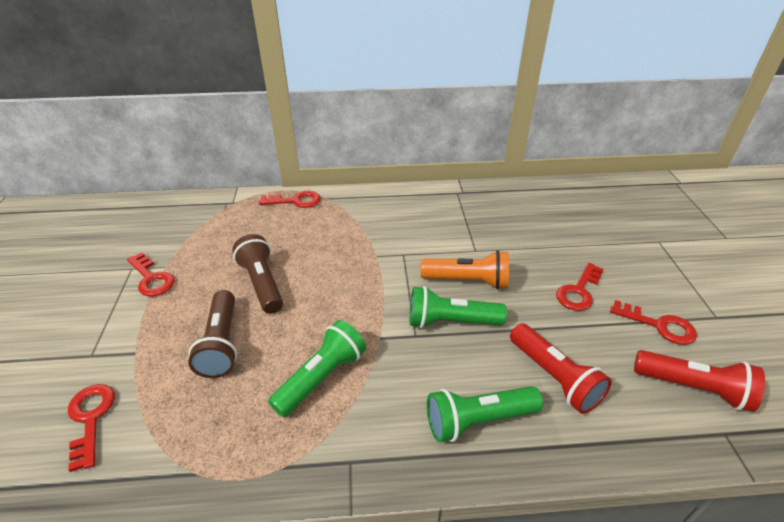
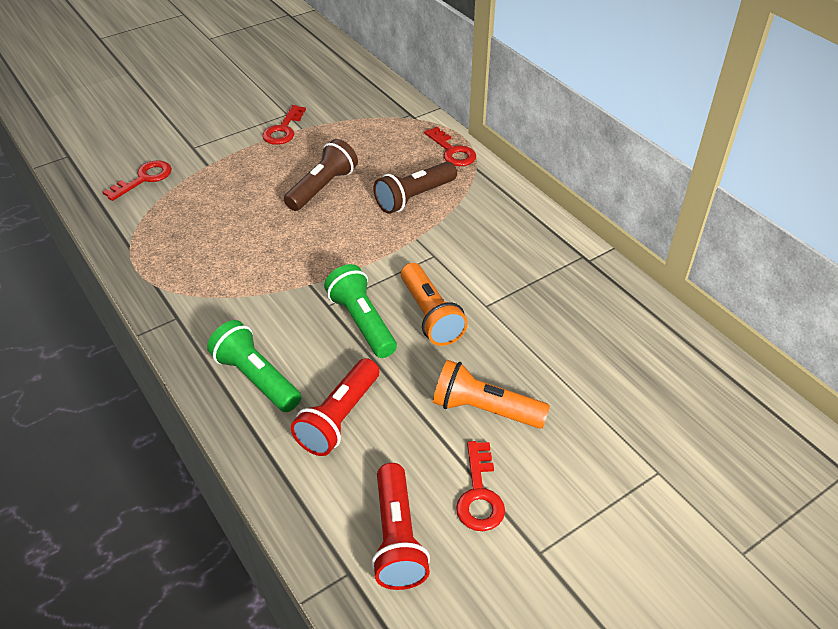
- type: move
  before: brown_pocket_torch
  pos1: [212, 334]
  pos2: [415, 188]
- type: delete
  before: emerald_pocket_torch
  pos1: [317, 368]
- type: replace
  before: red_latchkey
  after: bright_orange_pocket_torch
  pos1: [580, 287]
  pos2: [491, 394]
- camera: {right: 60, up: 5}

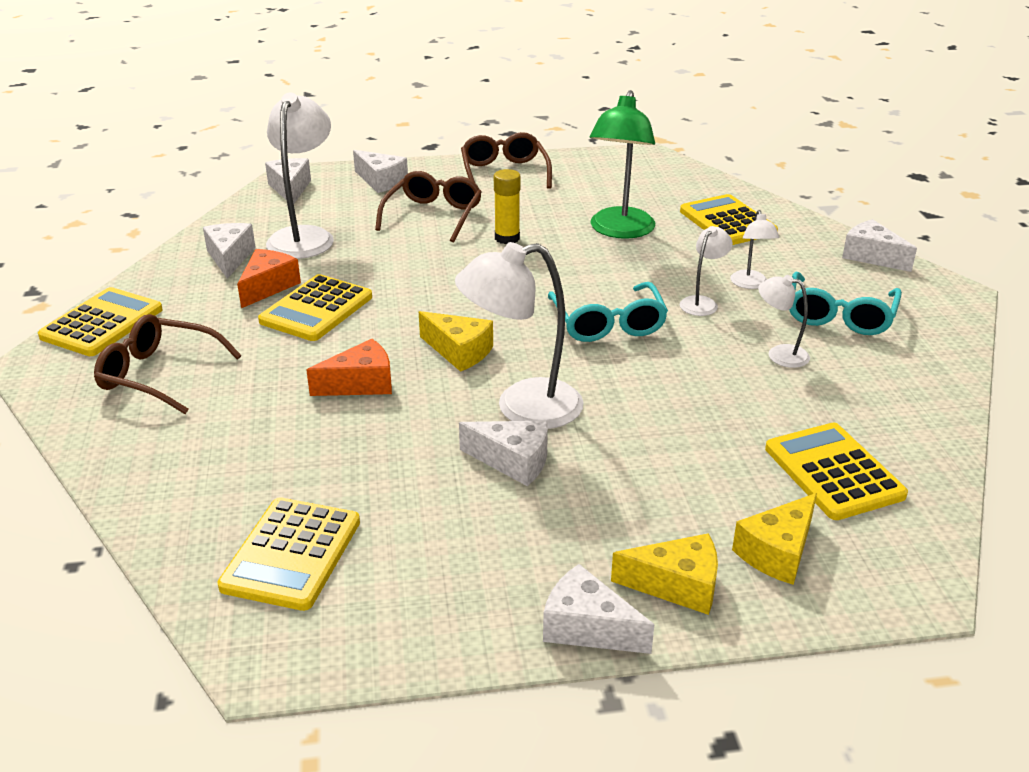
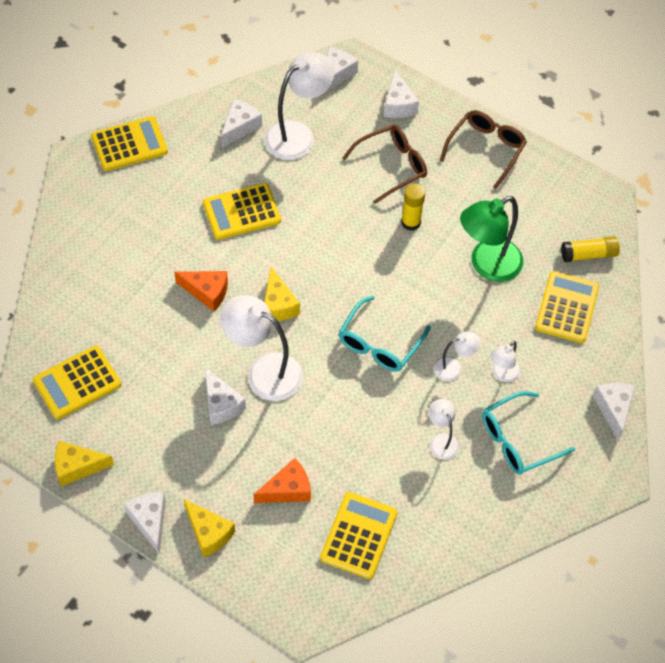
- type: delete
  before: brown_eyeglasses
  pos1: [167, 364]
- type: move
  before: bright_orange_piece_of_cheese
  pos1: [269, 278]
  pos2: [282, 480]
- type: move
  before: yellow_piece_of_cheese
  pos1: [774, 539]
  pos2: [84, 464]
- type: insert
  after: yellow_glue
  pos2: [590, 249]
- camera: {right: 40, up: 25}

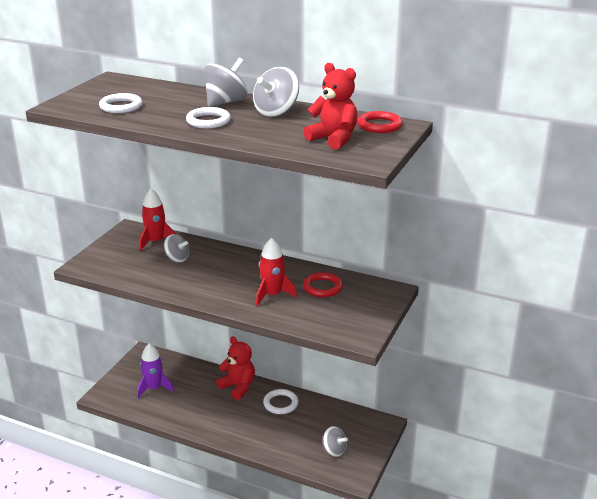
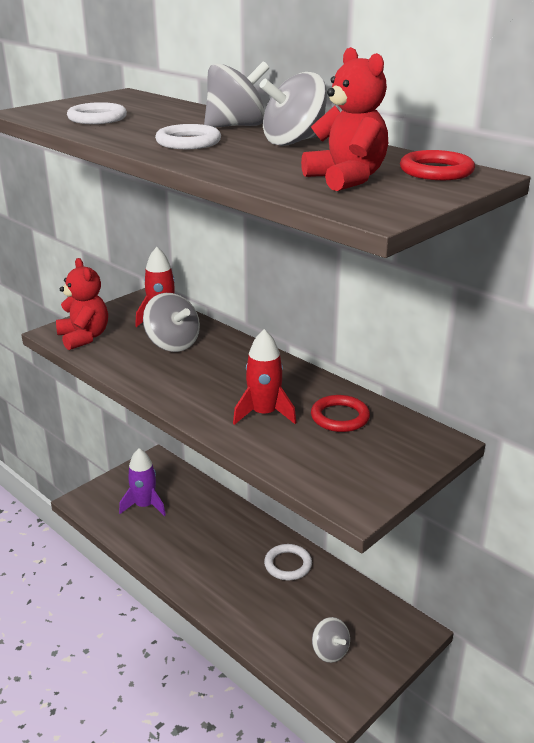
- type: resize
  before: ash-grey_whirligig
  pos1: [176, 248]
  pos2: [171, 322]
  scale: 1.52
- type: move
  before: red_teddy
  pos1: [235, 368]
  pos2: [82, 304]
- camera: {right: 20, up: 0}

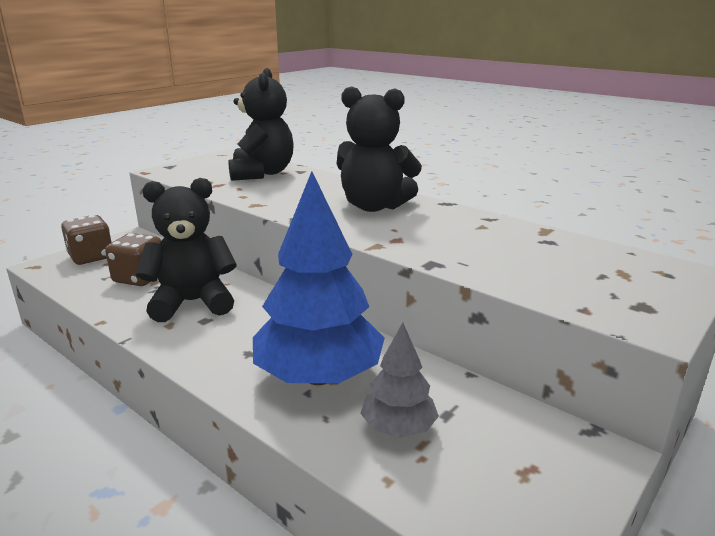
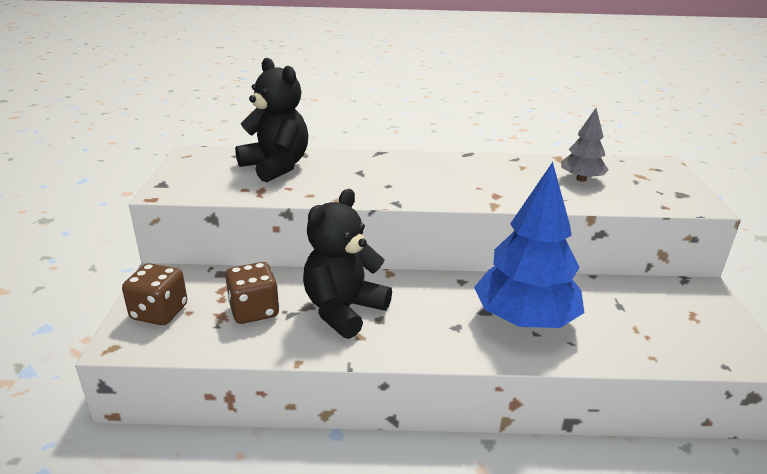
- type: delete
  before: black_teddy
  pos1: [379, 149]
- type: move
  before: ash-grey_toy_tree
  pos1: [399, 380]
  pos2: [585, 145]
- camera: {right: -40, up: 5}

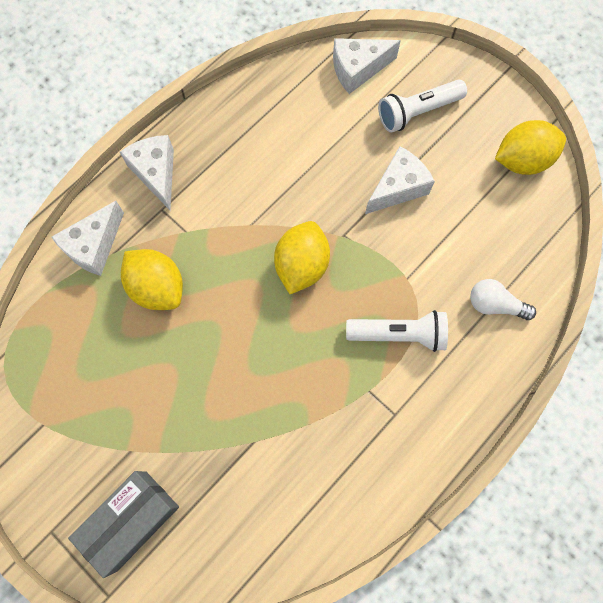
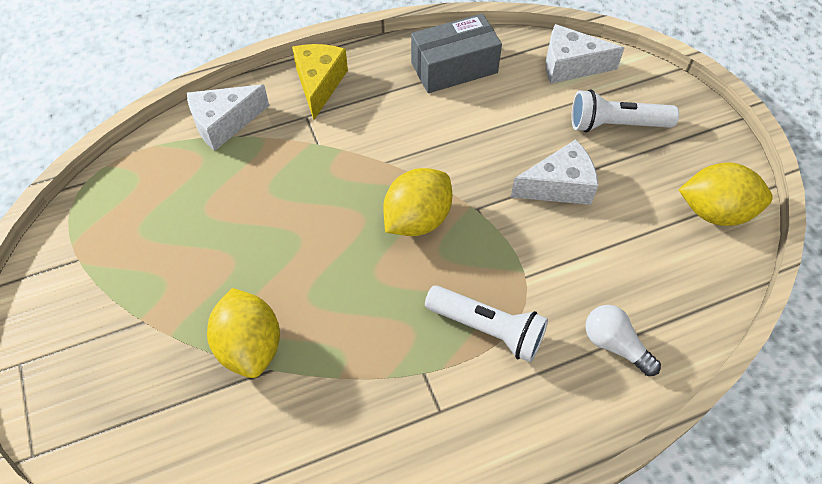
- type: move
  before: ash-grey_box
  pos1: [123, 524]
  pos2: [456, 53]
- type: recolor
  before: pure_white_piece_of_cheese
  after: yellow_piece_of_cheese
  pos1: [147, 172]
  pos2: [320, 82]
- type: move
  before: yellow_citrus_fruit
  pos1: [152, 279]
  pos2: [243, 333]
- camera: {right: 25, up: -15}

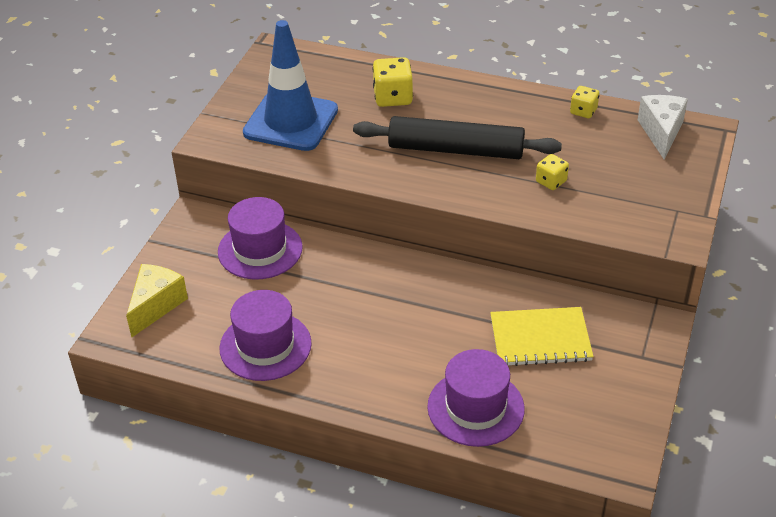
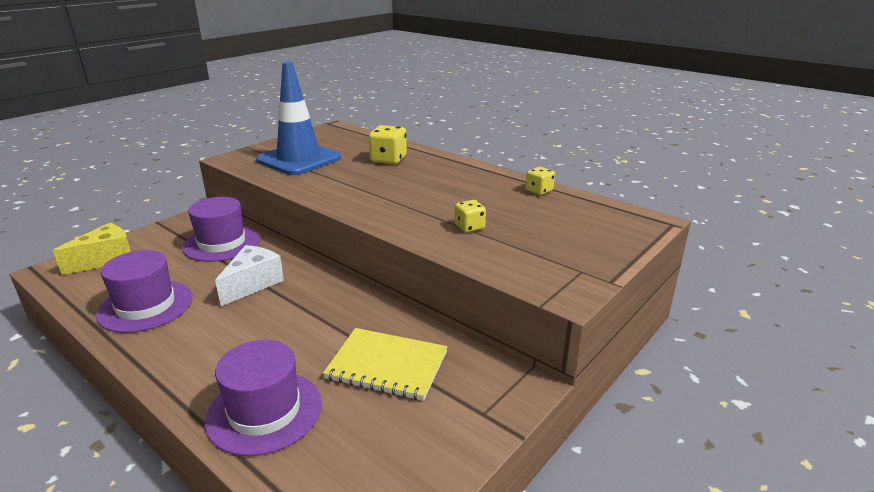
- type: delete
  before: black_dough_roller
  pos1: [457, 137]
- type: move
  before: pure_white_piece_of_cheese
  pos1: [663, 127]
  pos2: [249, 275]
- camera: {right: 20, up: -15}

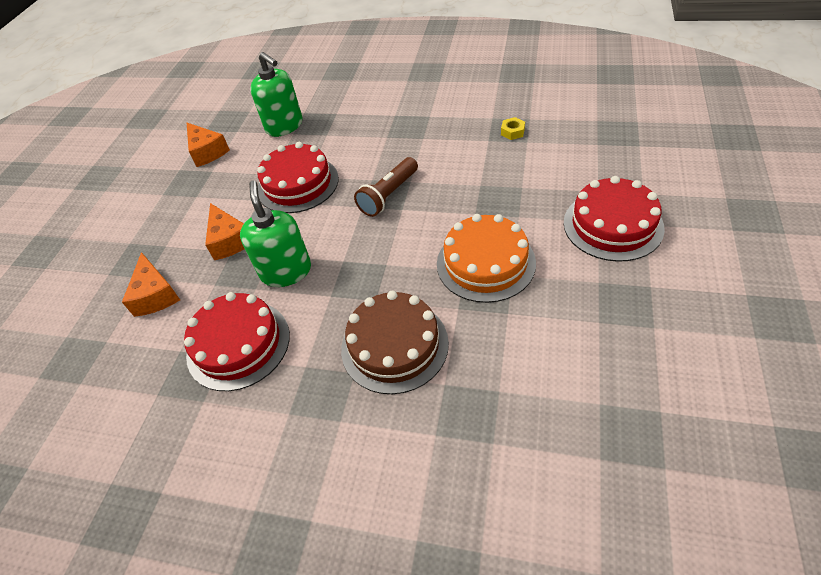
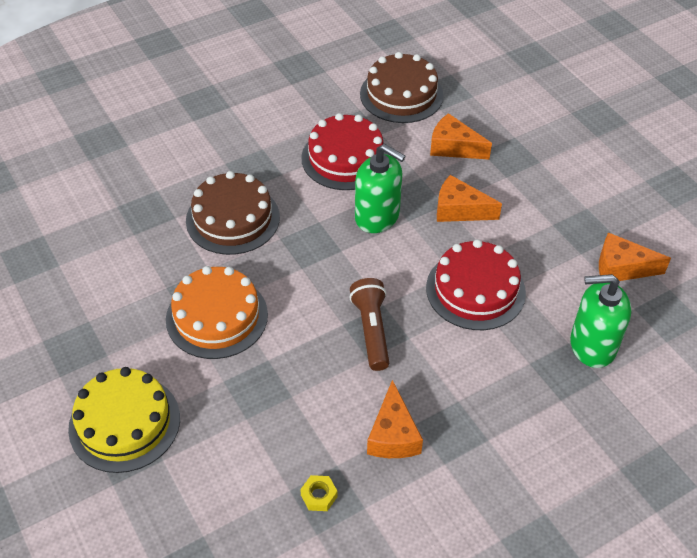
- type: recolor
  before: red_layer_cake
  after: yellow_layer_cake
  pos1: [614, 219]
  pos2: [124, 420]
- type: insert
  after: brown_layer_cake
  pos2: [402, 87]
- type: insert
  after: bright_orange_piece_of_cheese
  pos2: [395, 419]
- camera: {right: 130, up: 0}

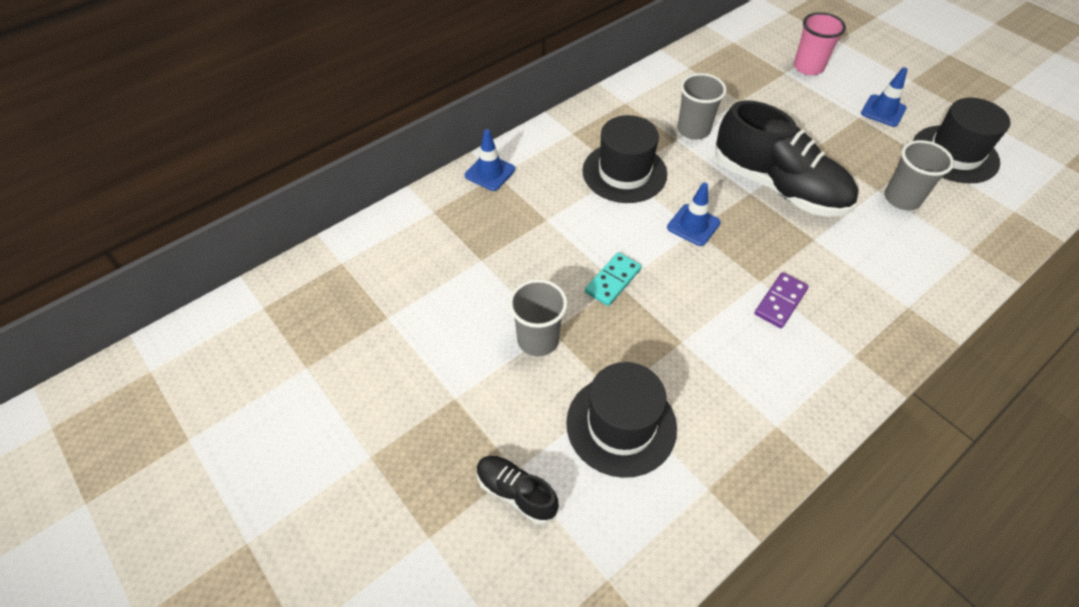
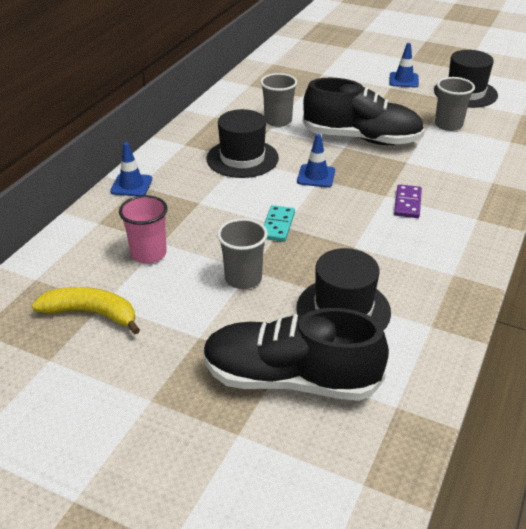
- type: resize
  before: black_sneaker
  pos1: [518, 490]
  pos2: [296, 354]
  scale: 2.13
- type: move
  before: pink_beaker
  pos1: [820, 43]
  pos2: [143, 229]
- type: insert
  after: yellow_banana
  pos2: [86, 310]
- camera: {right: -25, up: -15}

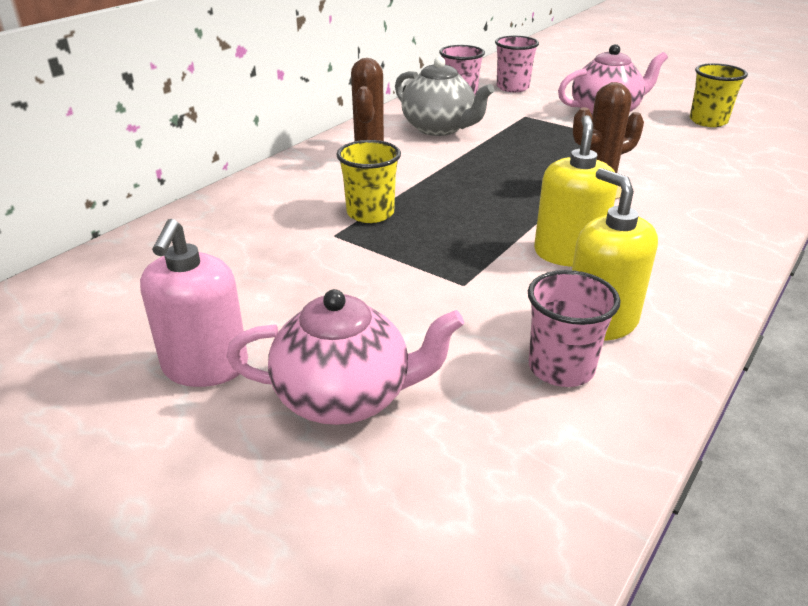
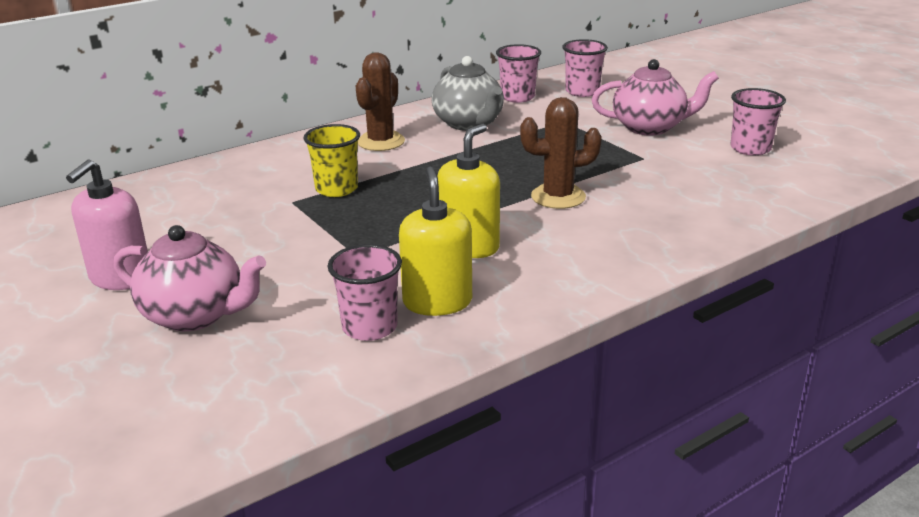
- type: recolor
  before: yellow_beaker
  after: pink_beaker
  pos1: [719, 95]
  pos2: [758, 122]
- camera: {right: 20, up: -5}

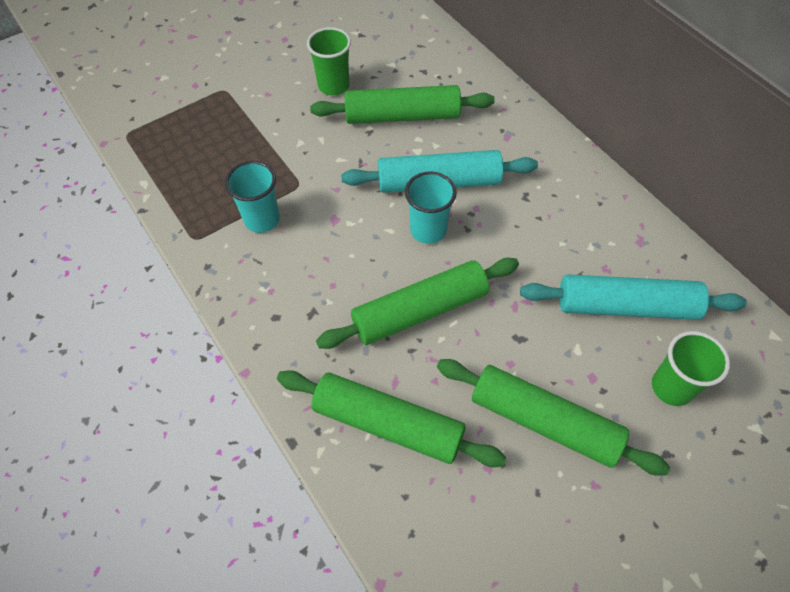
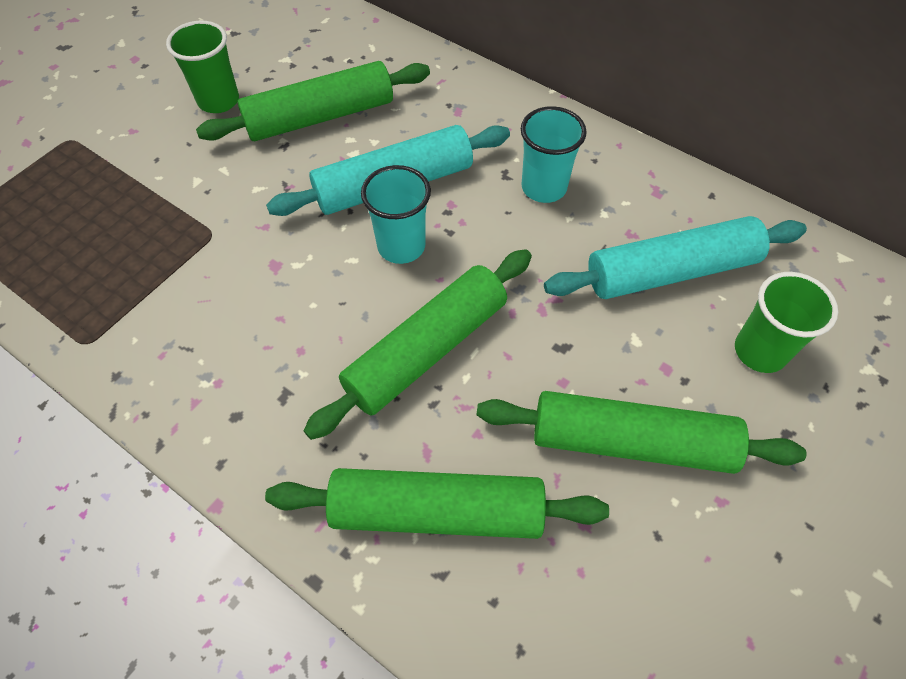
- type: move
  before: turquoise_beaker
  pos1: [252, 197]
  pos2: [554, 154]
- camera: {right: -20, up: 0}

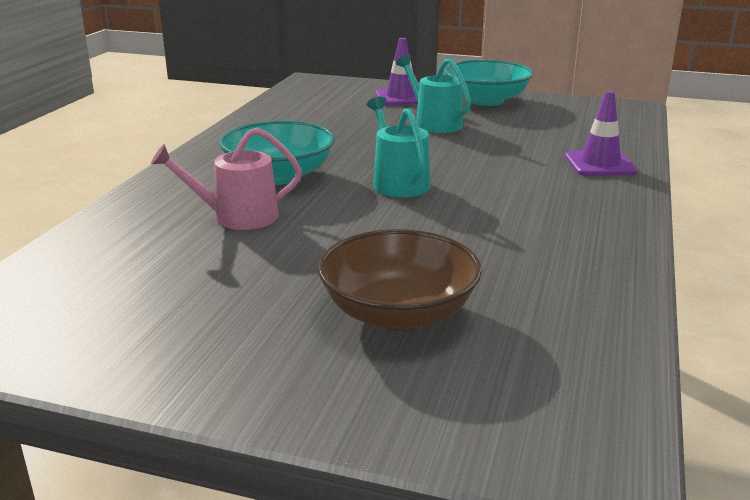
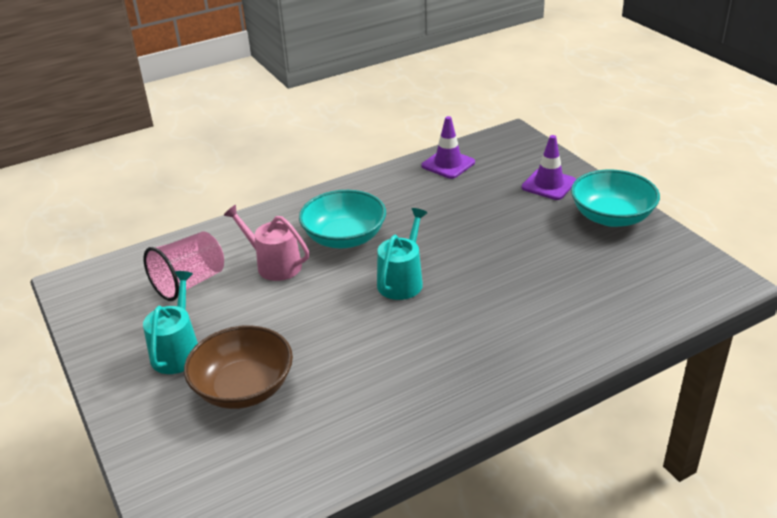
- type: move
  before: turquoise_watering_pot
  pos1: [433, 93]
  pos2: [170, 322]
- type: move
  before: royal_purple_road_cone
  pos1: [601, 133]
  pos2: [448, 147]
- type: insert
  after: pink_beaker
  pos2: [183, 266]
- camera: {right: 45, up: 10}

